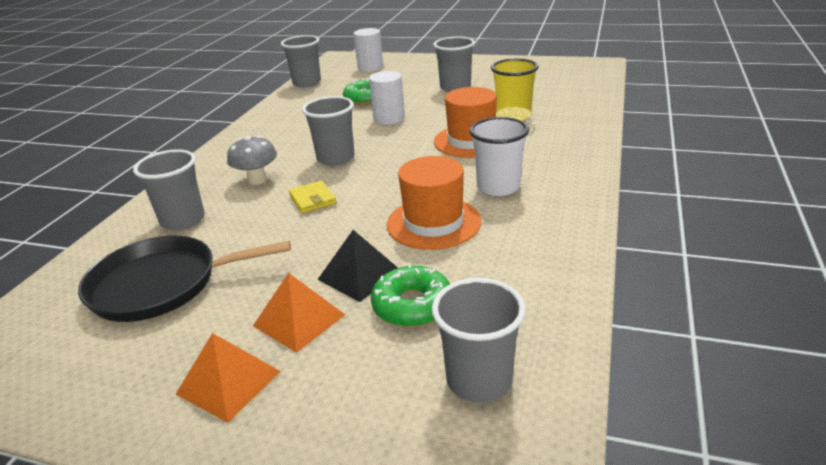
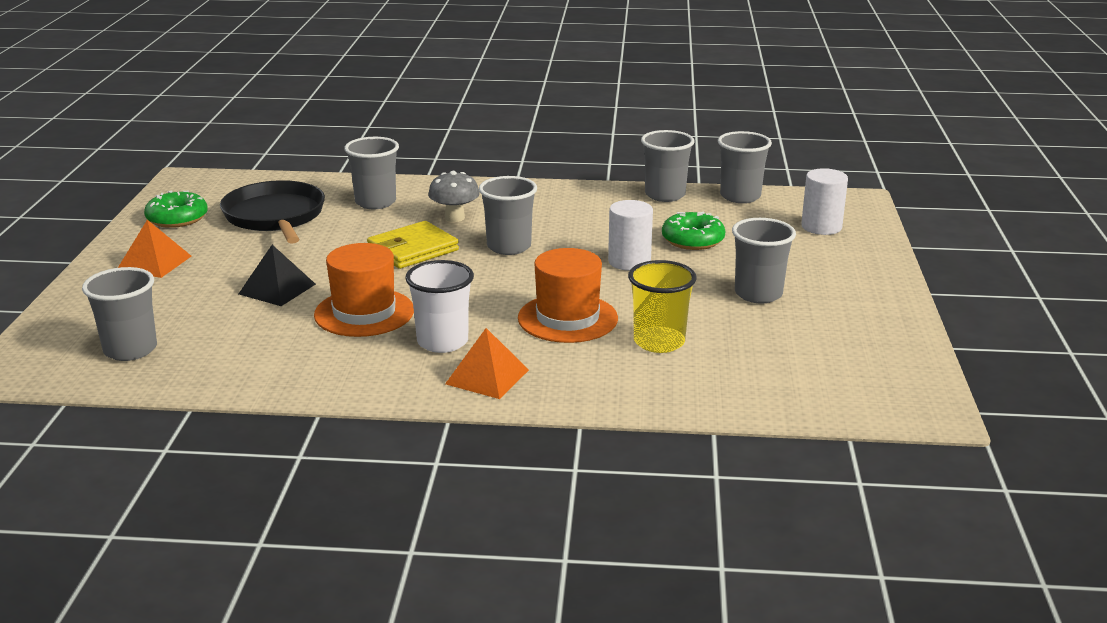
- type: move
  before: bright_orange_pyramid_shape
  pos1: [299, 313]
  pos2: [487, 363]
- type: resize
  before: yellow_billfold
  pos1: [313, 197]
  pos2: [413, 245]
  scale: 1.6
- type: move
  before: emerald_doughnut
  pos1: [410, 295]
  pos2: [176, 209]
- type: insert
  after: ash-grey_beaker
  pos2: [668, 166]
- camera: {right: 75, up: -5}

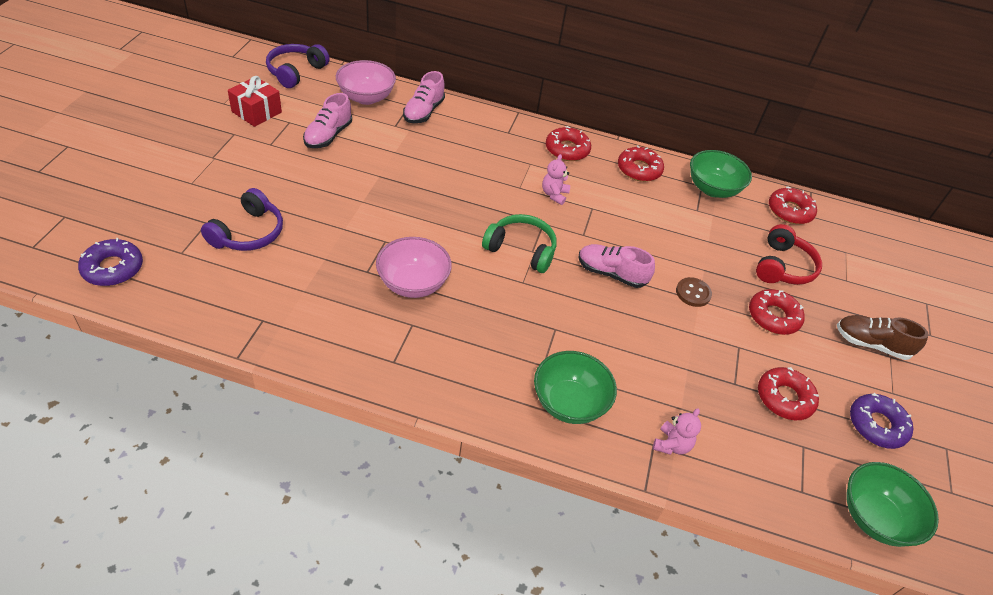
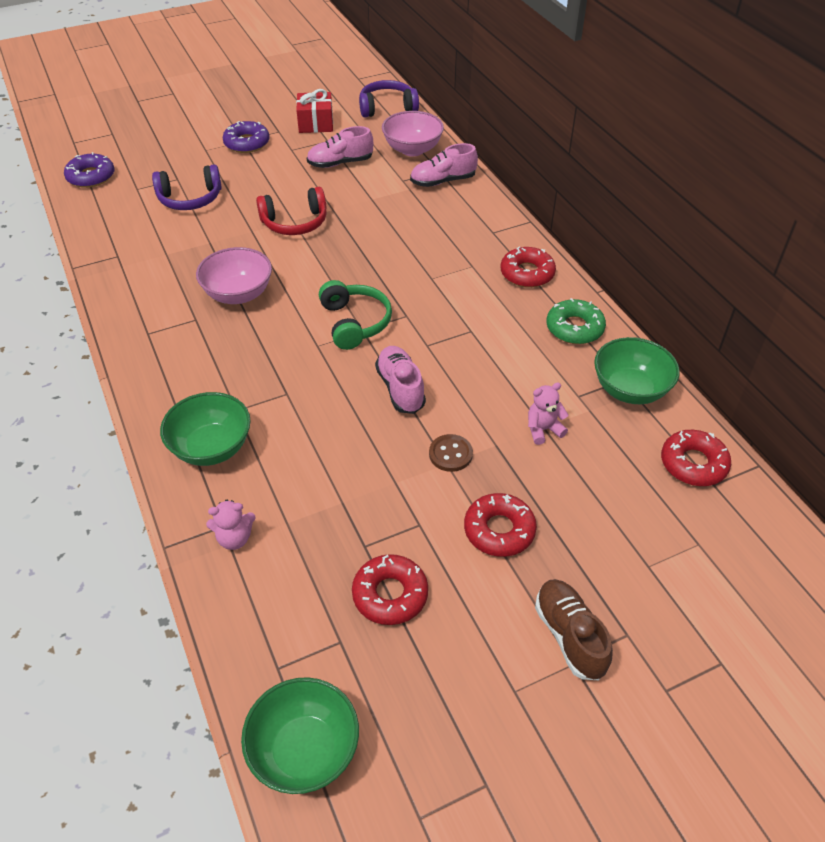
- type: move
  before: pink_teddy
  pos1: [556, 179]
  pos2: [548, 414]
- type: recolor
  before: red_doughnut
  after: emerald_doughnut
  pos1: [641, 163]
  pos2: [576, 321]
- type: move
  before: red_over-ear_headphones
  pos1: [789, 254]
  pos2: [291, 211]
- type: move
  before: royal_purple_doughnut
  pos1: [881, 421]
  pos2: [246, 137]
- camera: {right: 55, up: 0}

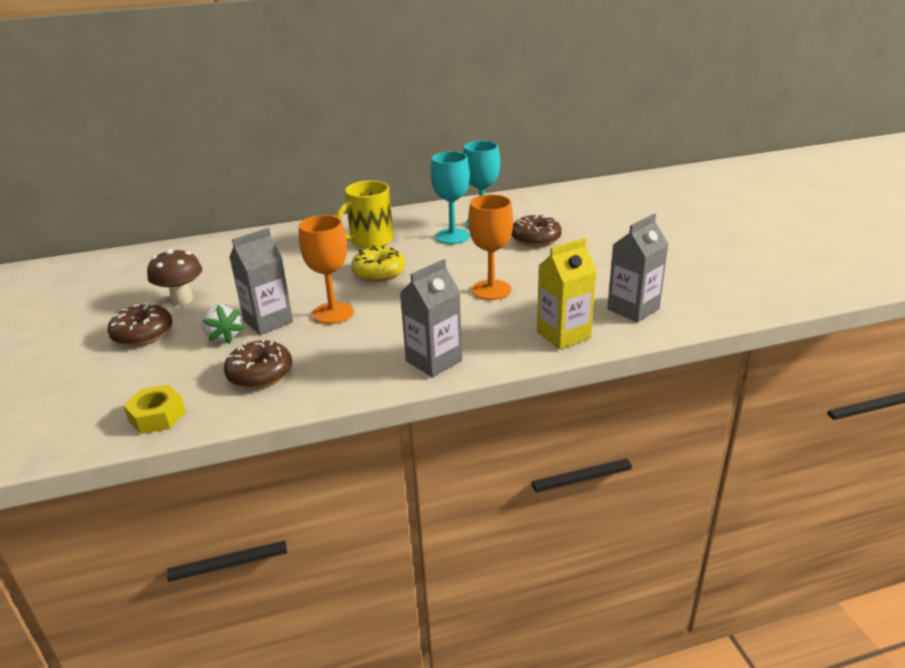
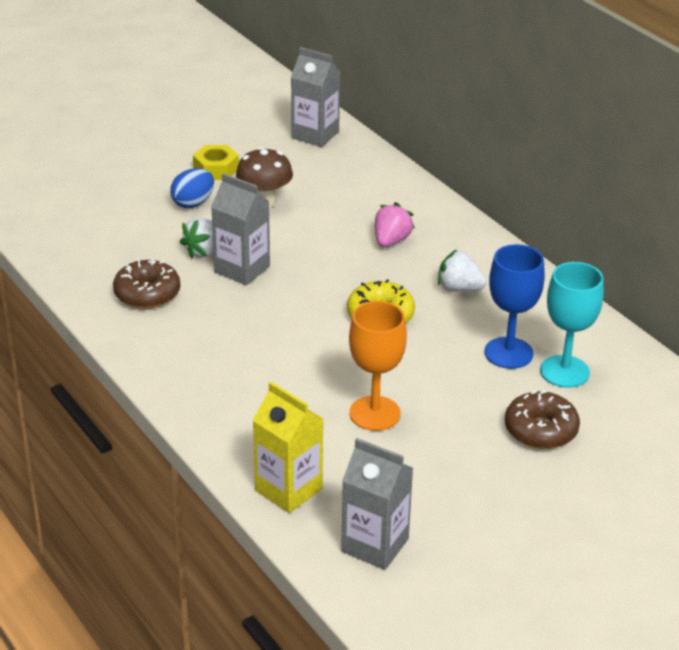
- type: replace
  before: brown_doughnut
  after: royal_blue_egg
  pos1: [140, 324]
  pos2: [192, 188]
- type: move
  before: yellow_nut
  pos1: [155, 409]
  pos2: [216, 162]
- type: delete
  before: bright_orange_goblet
  pos1: [326, 269]
- type: replace
  before: yellow_mug
  after: pure_white_strawberry
  pos1: [364, 214]
  pos2: [462, 270]
- type: move
  before: ash-grey_juice_carton
  pos1: [431, 318]
  pos2: [315, 97]
- type: recolor
  before: turquoise_goblet
  after: royal_blue_goblet
  pos1: [450, 197]
  pos2: [515, 306]
- type: insert
  after: pink_strawberry
  pos2: [395, 224]
- camera: {right: 70, up: 5}

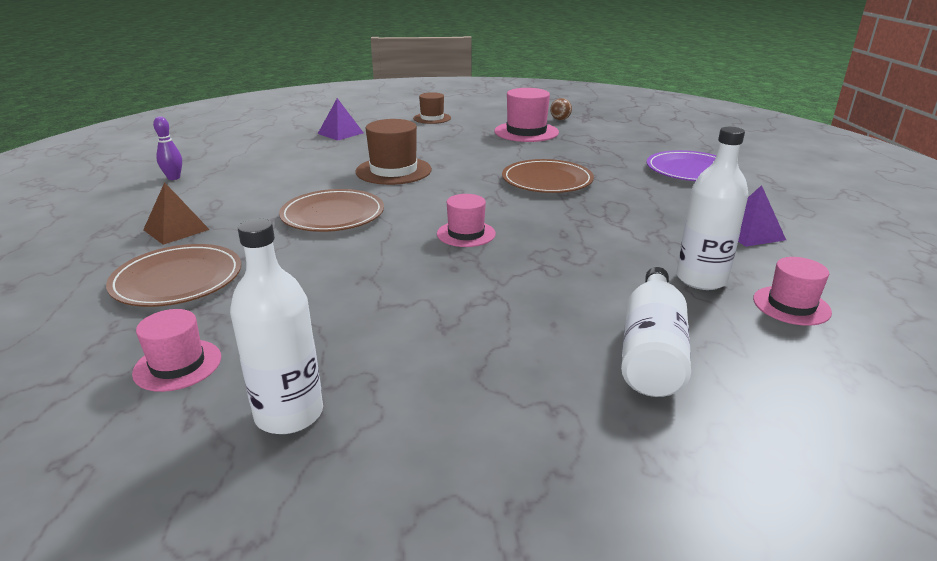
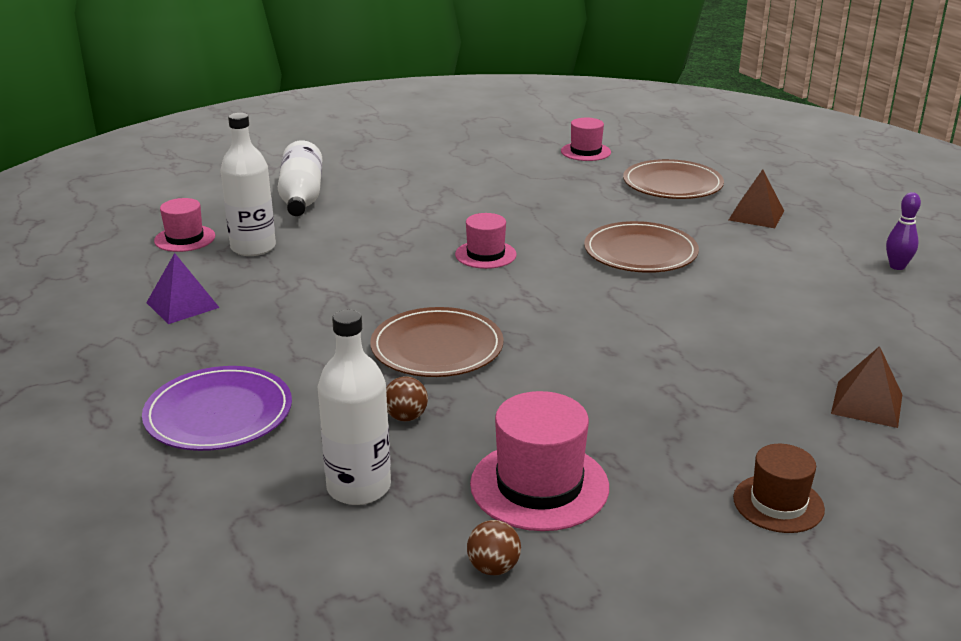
- type: move
  before: pure_white_bottle
  pos1: [276, 326]
  pos2: [354, 407]
- type: recolor
  before: royal_purple_pyramid_shape
  after: brown_pyramid_shape
  pos1: [341, 119]
  pos2: [866, 387]
- type: delete
  before: brown_hat
  pos1: [393, 152]
- type: insert
  after: brown_sphere
  pos2: [407, 398]
- camera: {right: 160, up: 0}

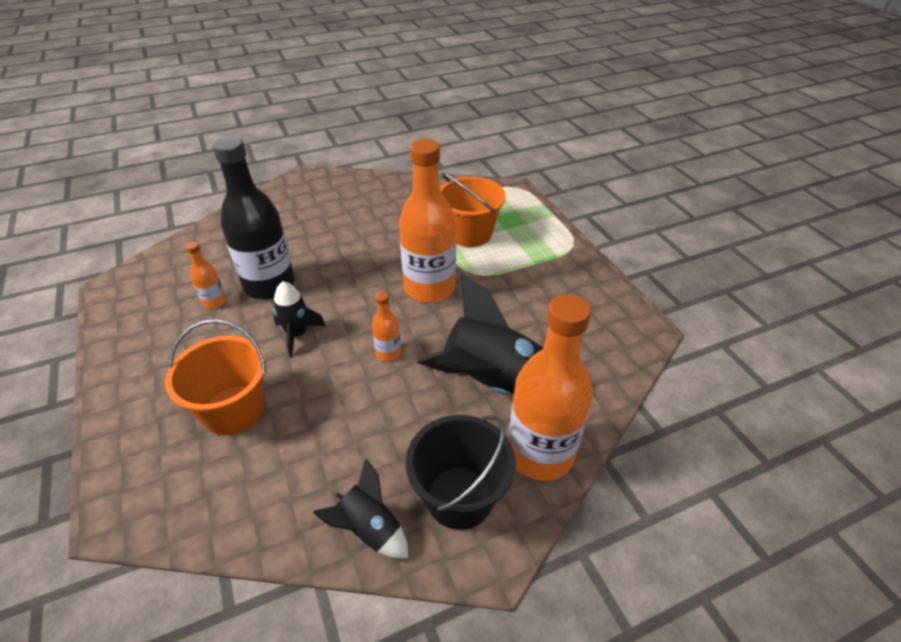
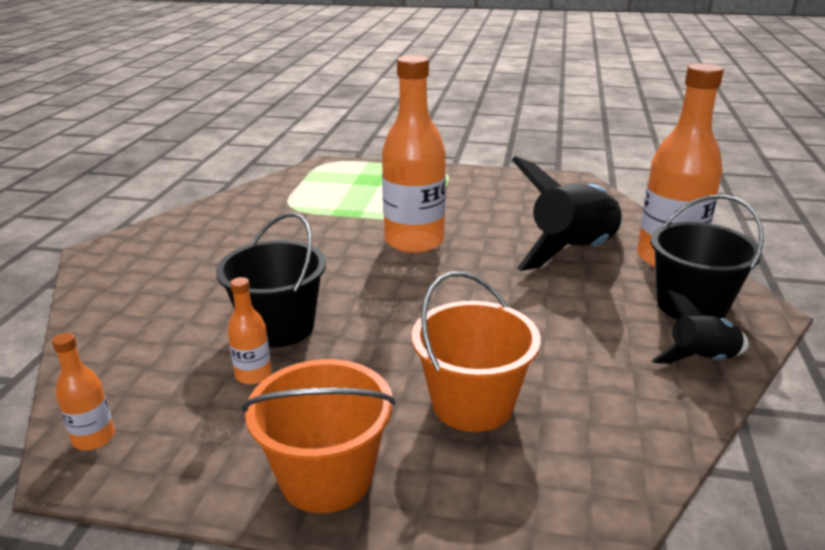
- type: replace
  before: black_bottle
  after: black_pail
  pos1: [254, 217]
  pos2: [271, 280]
- type: delete
  before: black_toy_rocket
  pos1: [299, 319]
- type: move
  before: bright_orange_bottle
  pos1: [386, 326]
  pos2: [83, 391]
- type: move
  before: bright_orange_pail
  pos1: [473, 210]
  pos2: [319, 436]
- camera: {right: -55, up: -15}

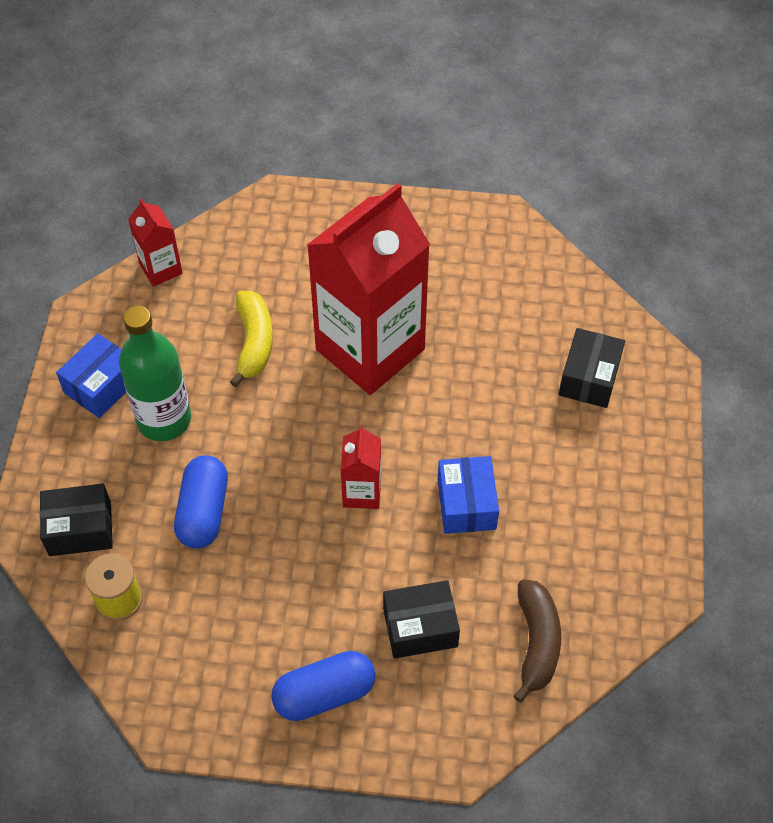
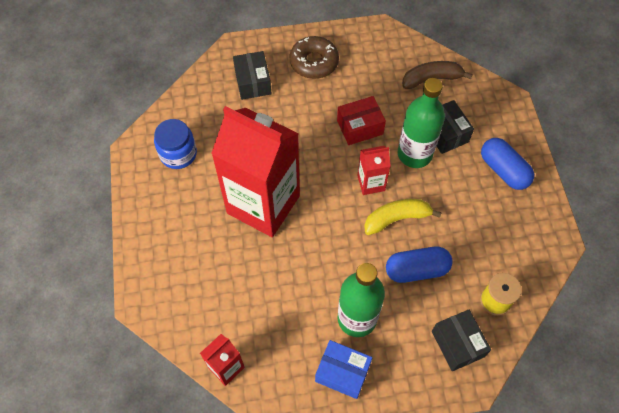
- type: move
  before: yellow_banana
  pos1: [251, 339]
  pos2: [403, 217]
- type: recolor
  before: royal_blue_box
  after: red_box
  pos1: [468, 495]
  pos2: [361, 120]
- type: rotate
  before: black_box
  pos1: [592, 368]
  pos2: [252, 75]
  turn: 75
- type: insert
  after: royal_blue_jar
  pos2: [175, 144]
- type: insert
  after: brown_doughnut
  pos2: [314, 57]
- type: insert
  after: emerald_bottle
  pos2: [421, 123]
- camera: {right: -105, up: 5}

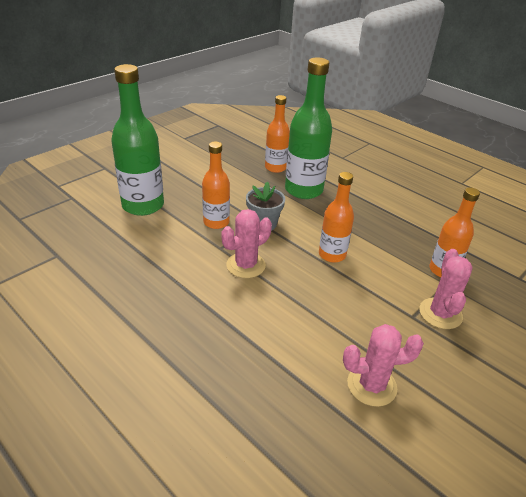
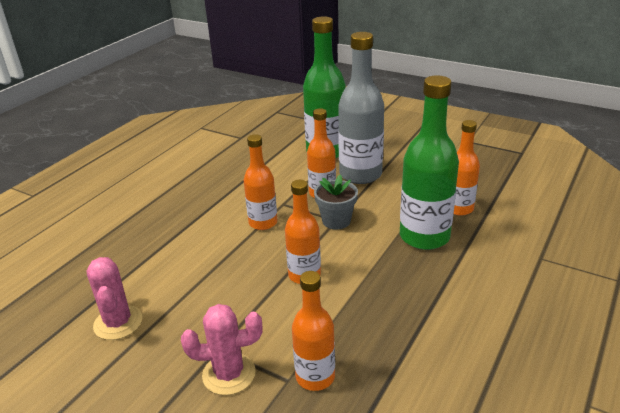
- type: replace
  before: pink_cactus
  after: bright_orange_bottle
  pos1: [247, 243]
  pos2: [260, 182]
- type: insert
  after: ash-grey_bottle
  pos2: [361, 108]
- camera: {right: 80, up: -5}

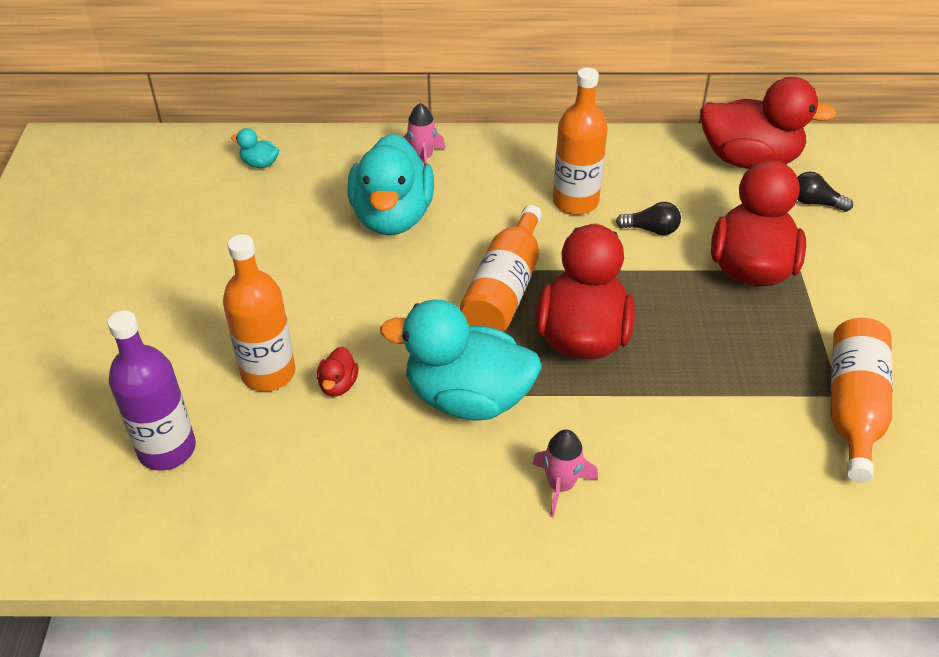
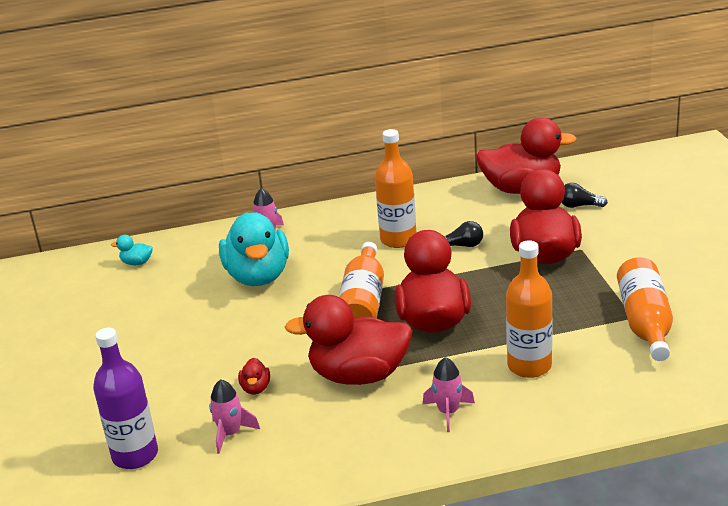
- type: move
  before: bright_orange_bottle
  pos1: [259, 312]
  pos2: [529, 309]
- type: recolor
  before: turquoise_duck
  after: red_duck
  pos1: [461, 360]
  pos2: [349, 340]
- type: insert
  after: pink_toy_rocket
  pos2: [234, 416]
- camera: {right: -10, up: -15}

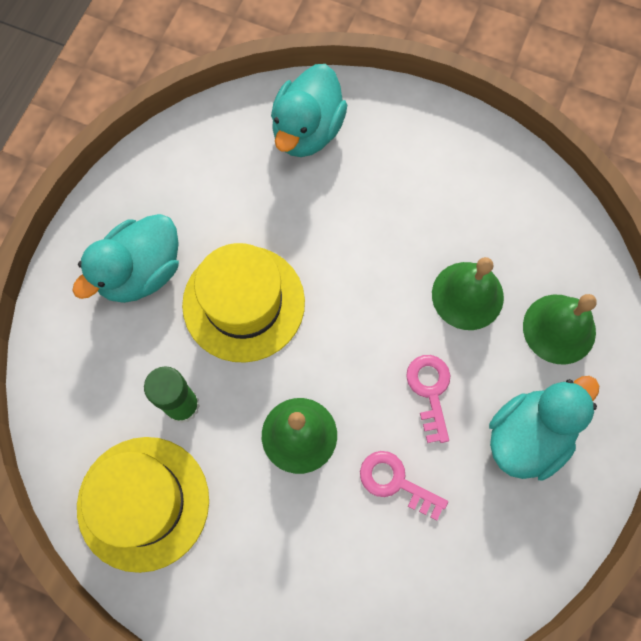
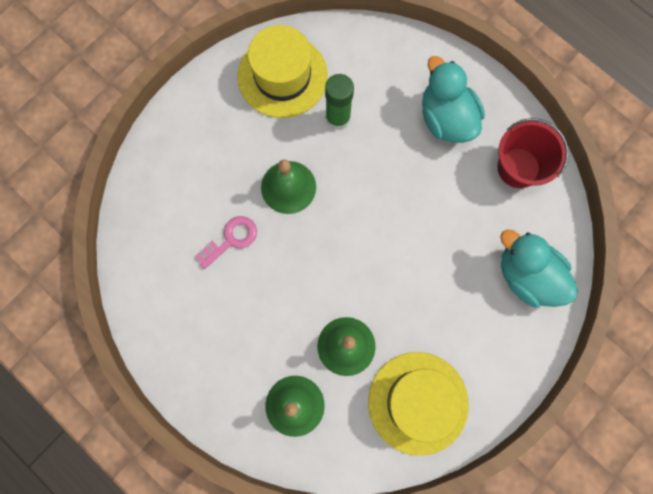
- type: move
  before: yellow_hat
  pos1: [243, 303]
  pos2: [418, 404]
- type: delete
  before: pink_latchkey
  pos1: [428, 399]
- type: delete
  before: turquoise_duck
  pos1: [544, 428]
- type: insert
  after: red_pail
  pos2: [533, 153]
- camera: {right: 110, up: 5}

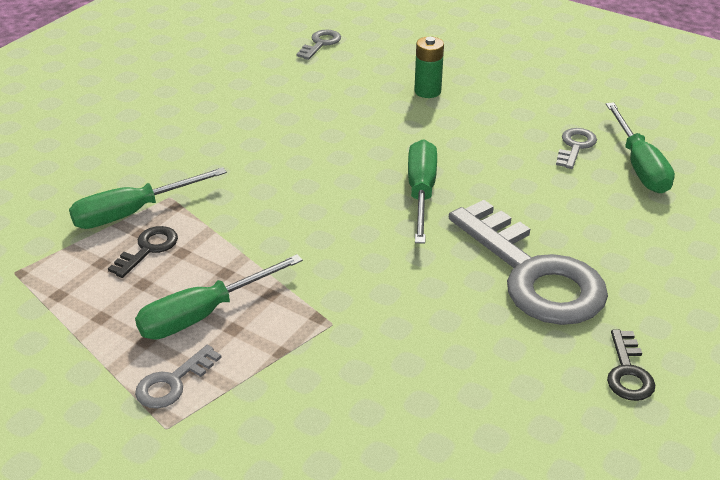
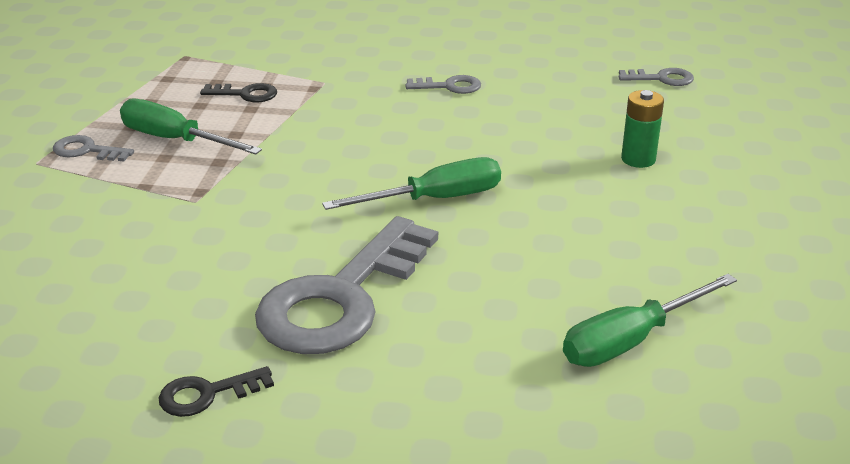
- type: delete
  before: emerald_screwdriver
  pos1: [148, 198]
- type: move
  before: ash-grey_latchkey
  pos1: [576, 148]
  pos2: [443, 84]
- camera: {right: 65, up: -5}

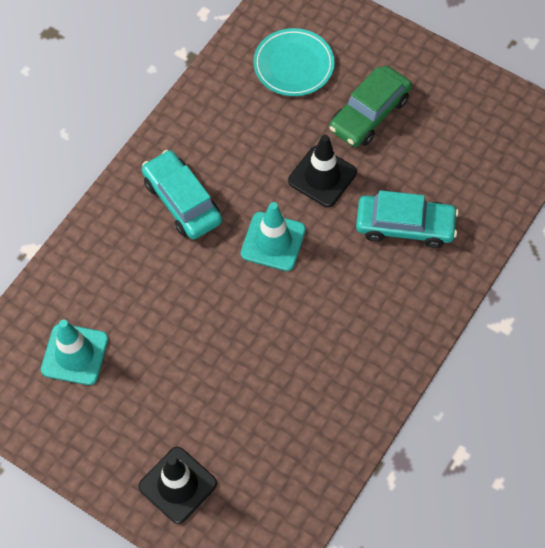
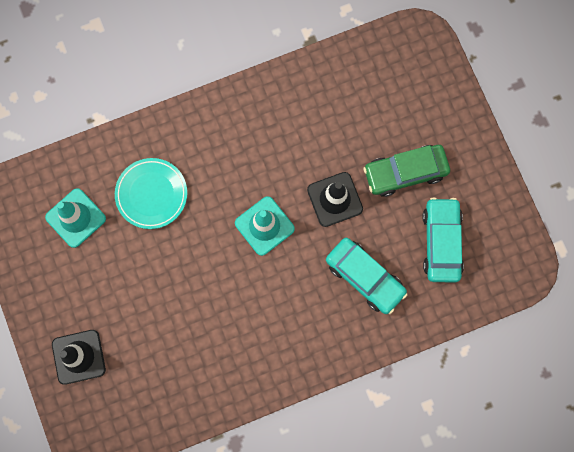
- type: move
  before: turquoise_car
  pos1: [182, 195]
  pos2: [443, 239]
- type: move
  before: turquoise_plate
  pos1: [294, 62]
  pos2: [151, 193]
- camera: {right: 35, up: 15}

